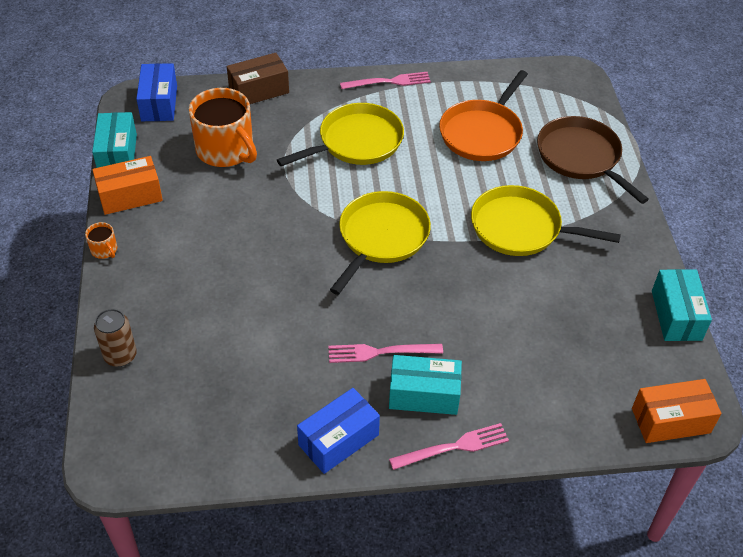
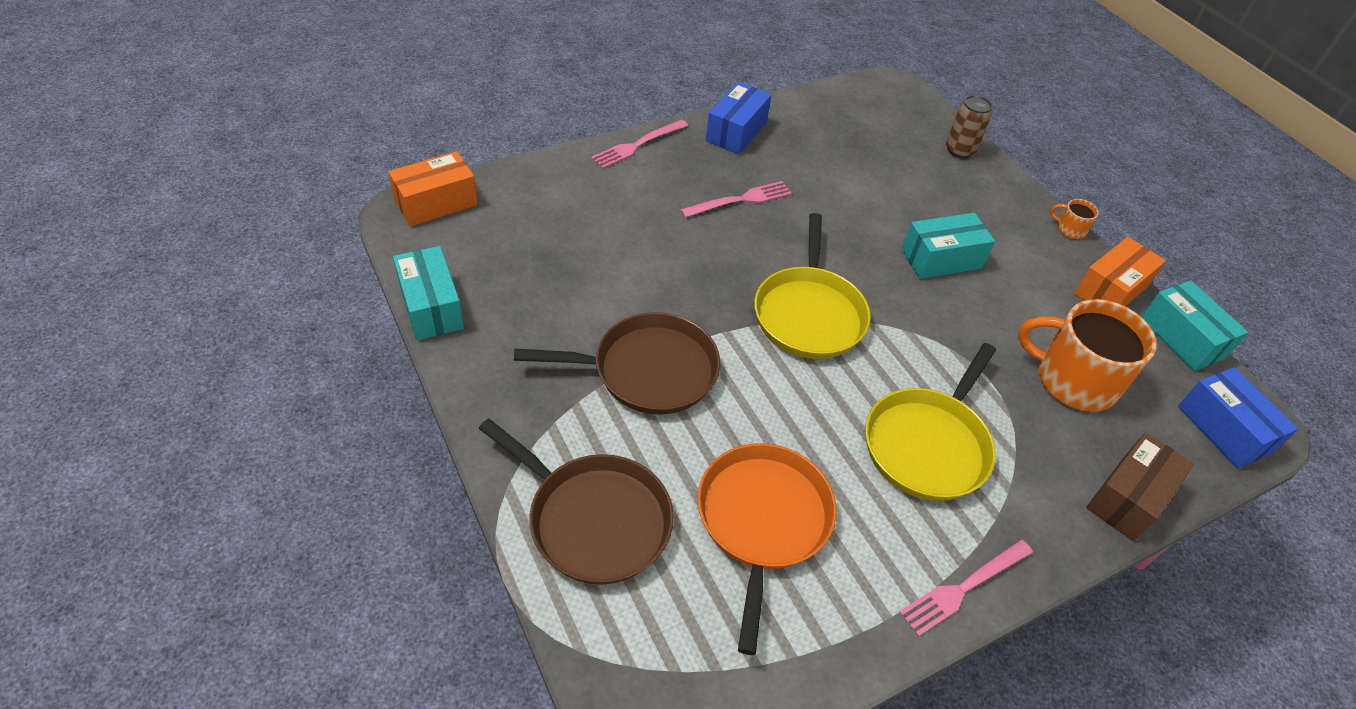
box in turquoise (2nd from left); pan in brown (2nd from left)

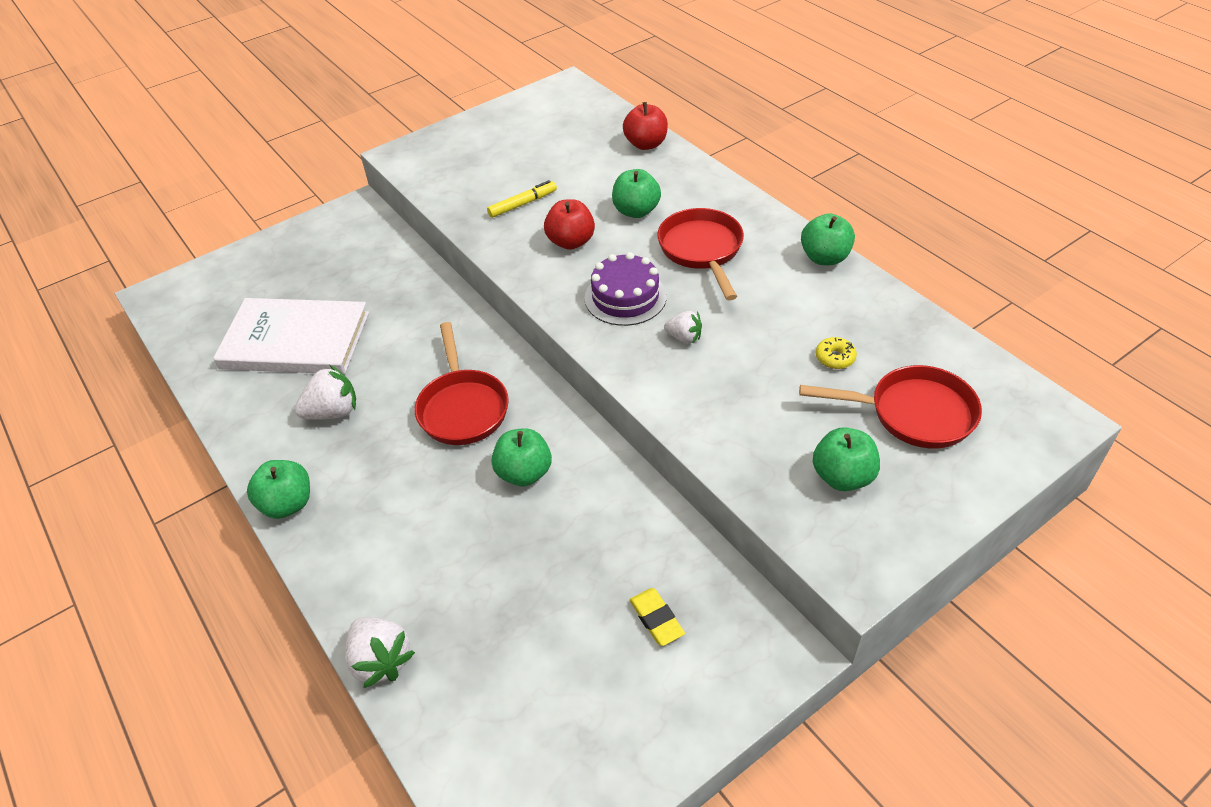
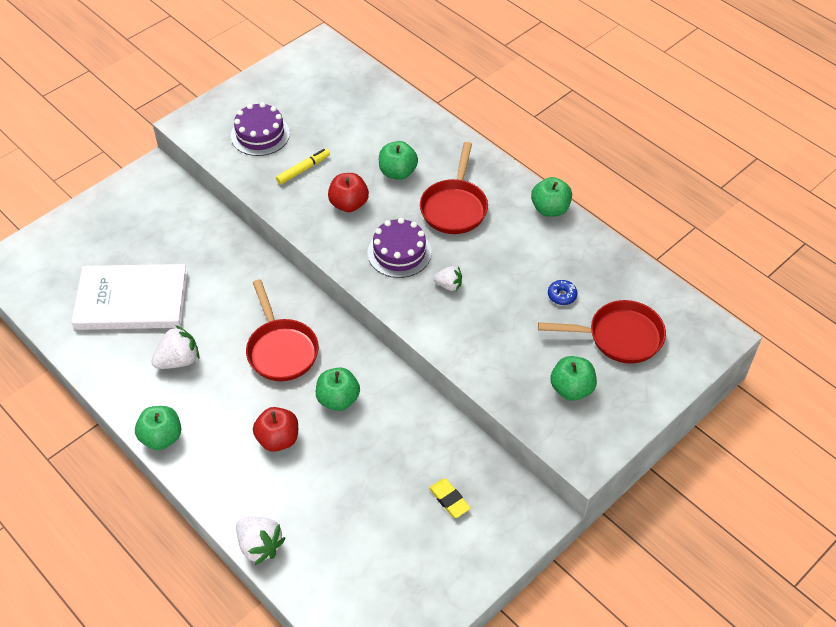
cake in purple (1st from left); apple in red (1st from left); donut in blue; pan in red (2nd from left)

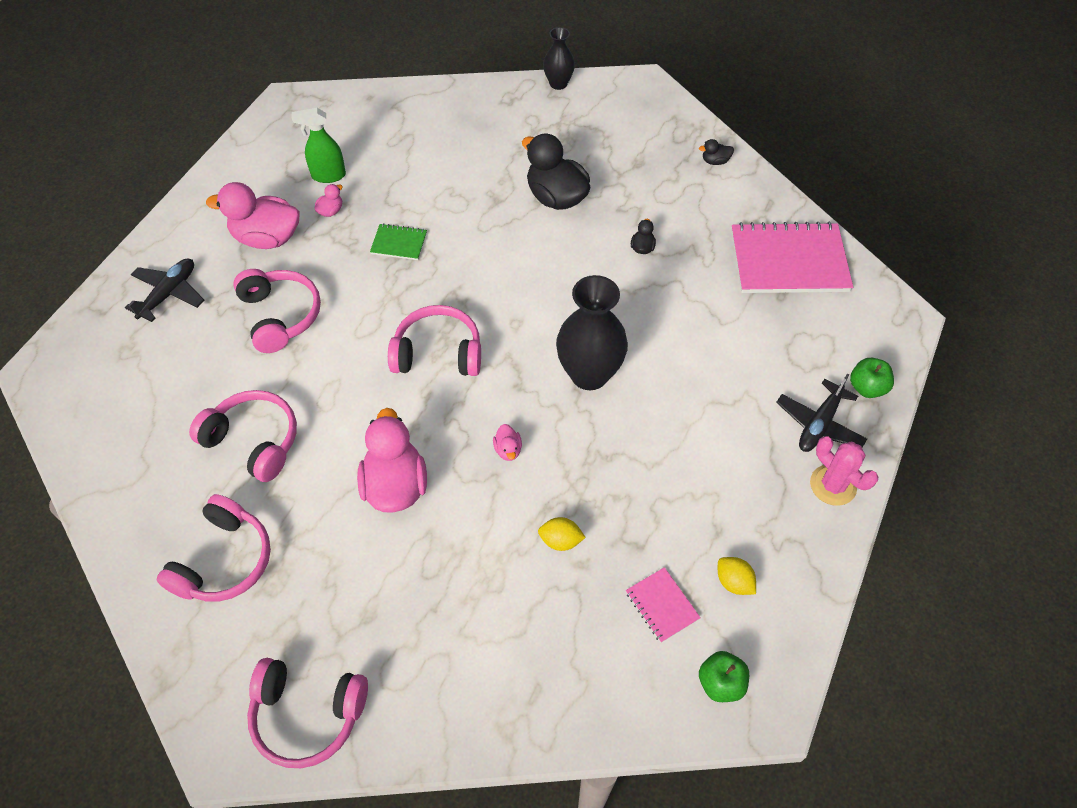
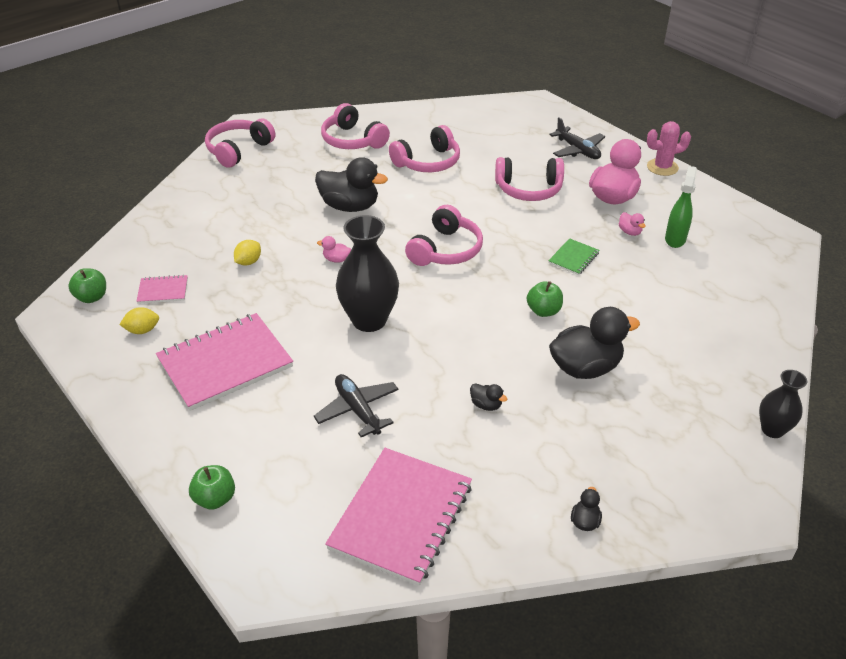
notebook in pink (2nd from left); apple in green (3rd from left); plane in black (1st from left); cactus in pink; duck in black (1st from left)

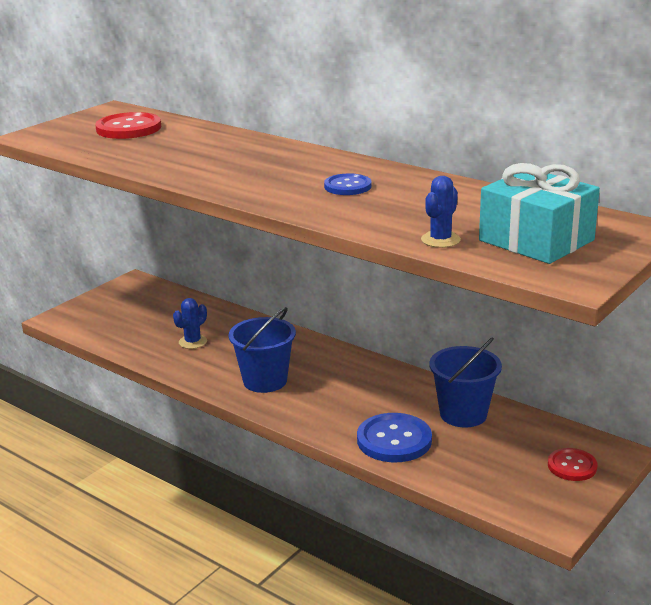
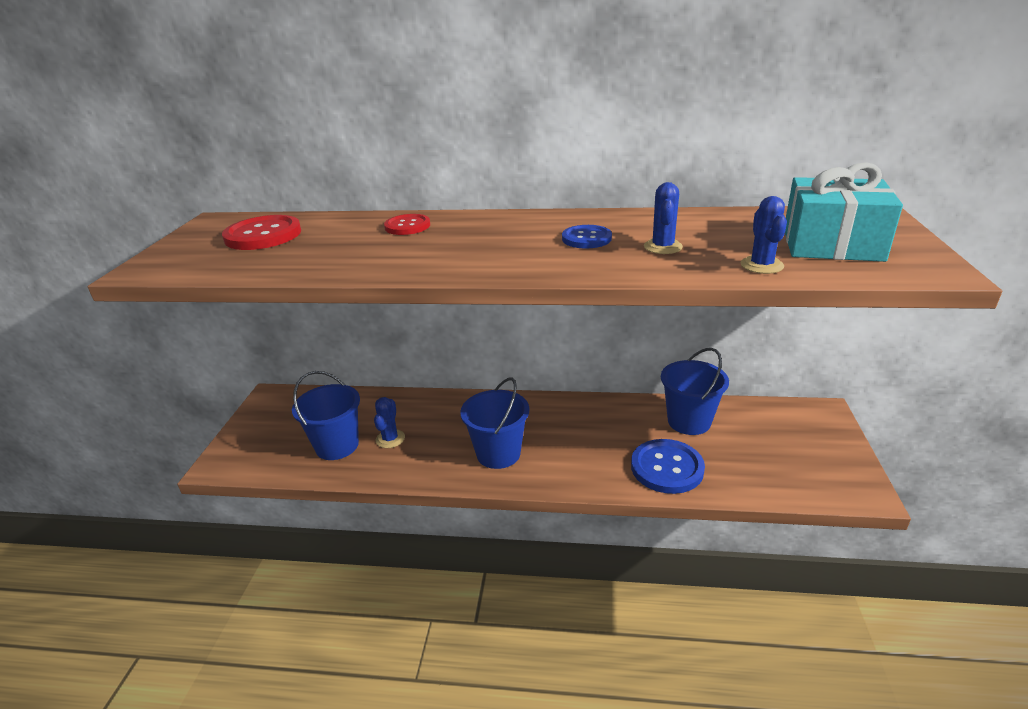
bucket in blue (1st from left); cactus in blue (2nd from left); button in red (2nd from left)

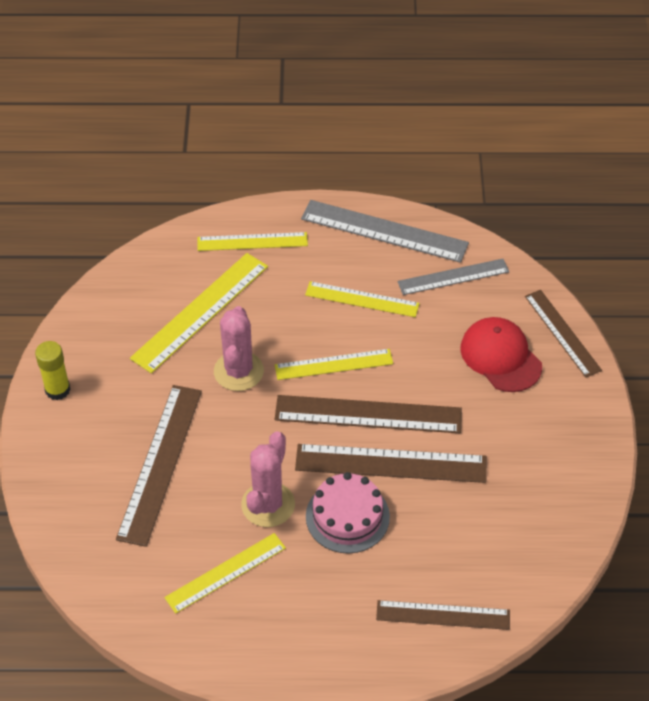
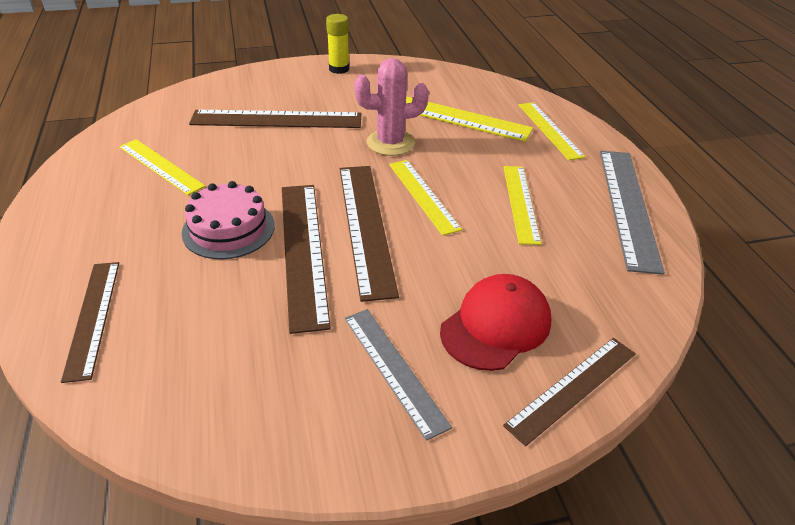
cactus in pink (2nd from left in the first image); ruler in grey (1st from left)

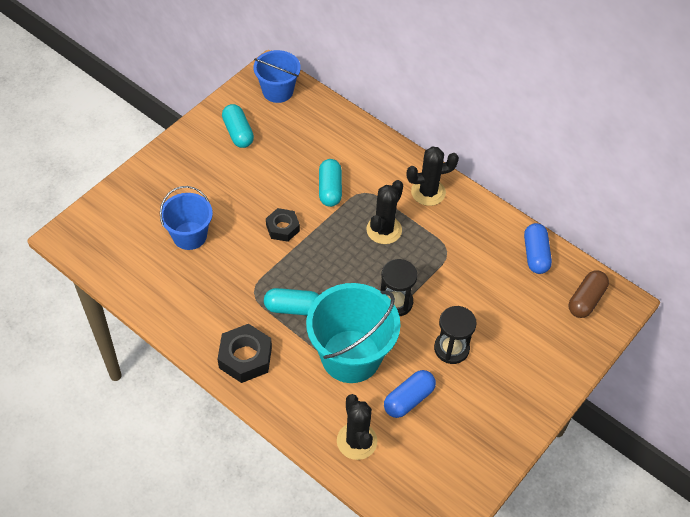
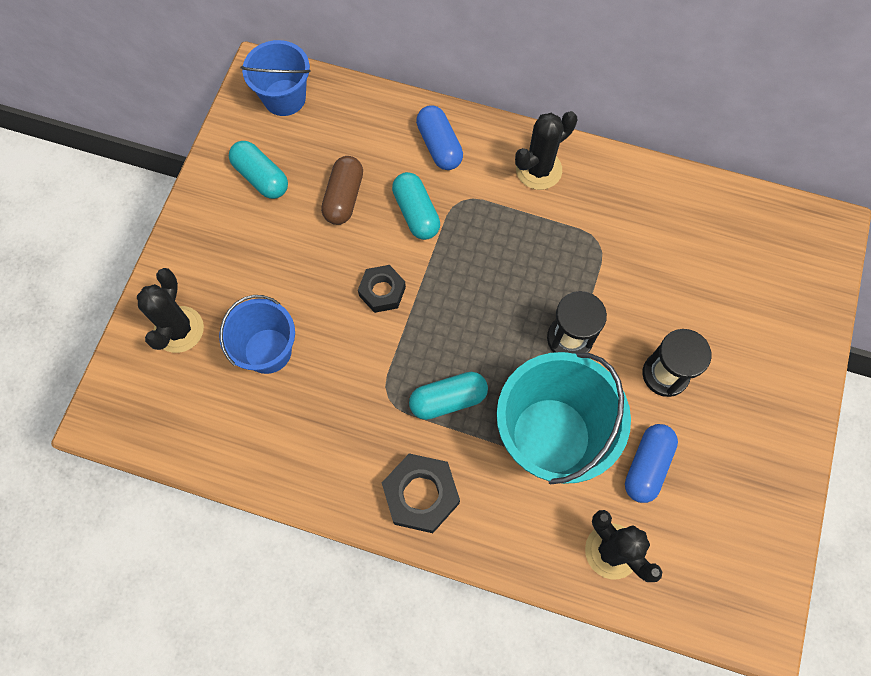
cactus in black (1st from left); capsule in blue (1st from left); capsule in brown

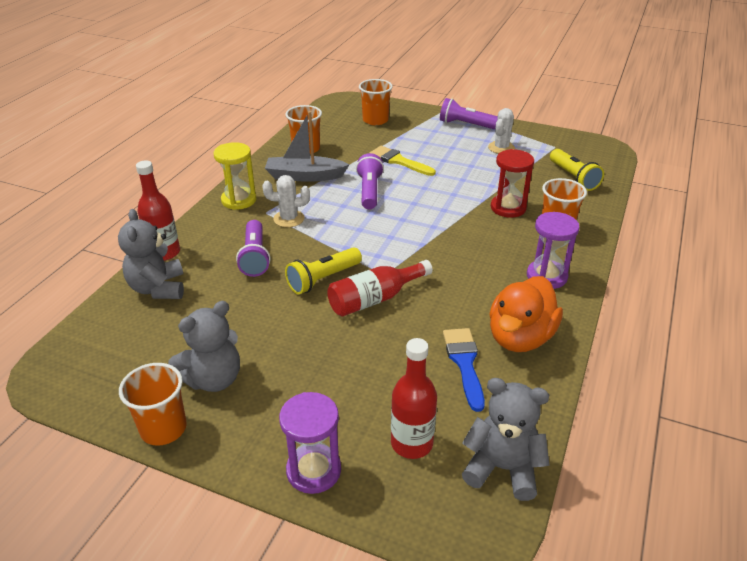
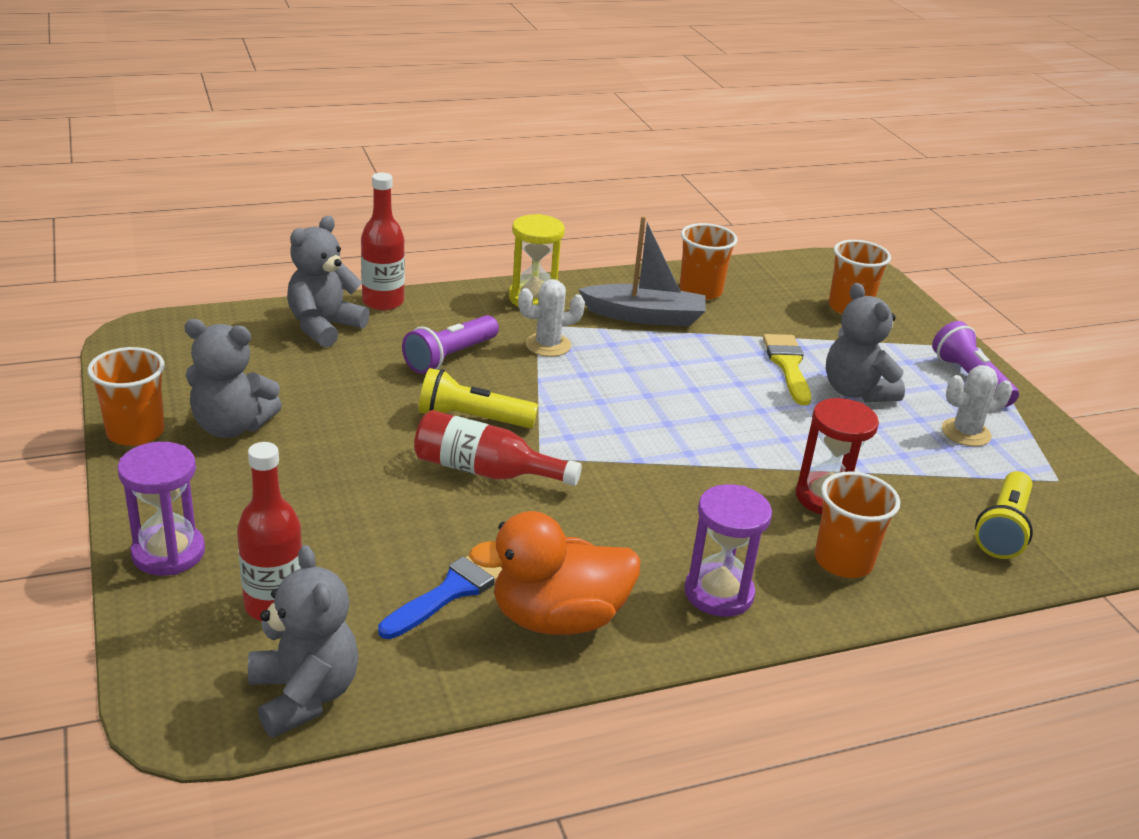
flashlight in purple (2nd from left in the first image); teddy bear in grey (4th from left); cactus in white (1st from left); boat in grey

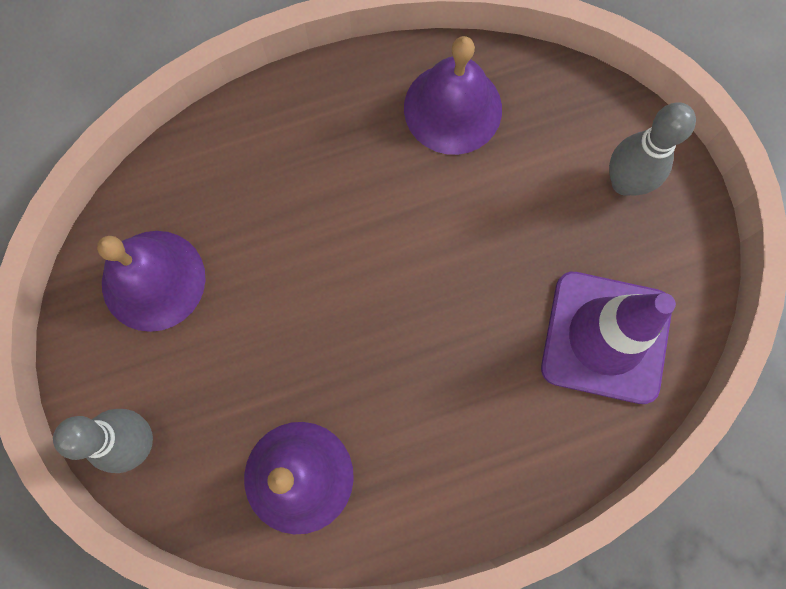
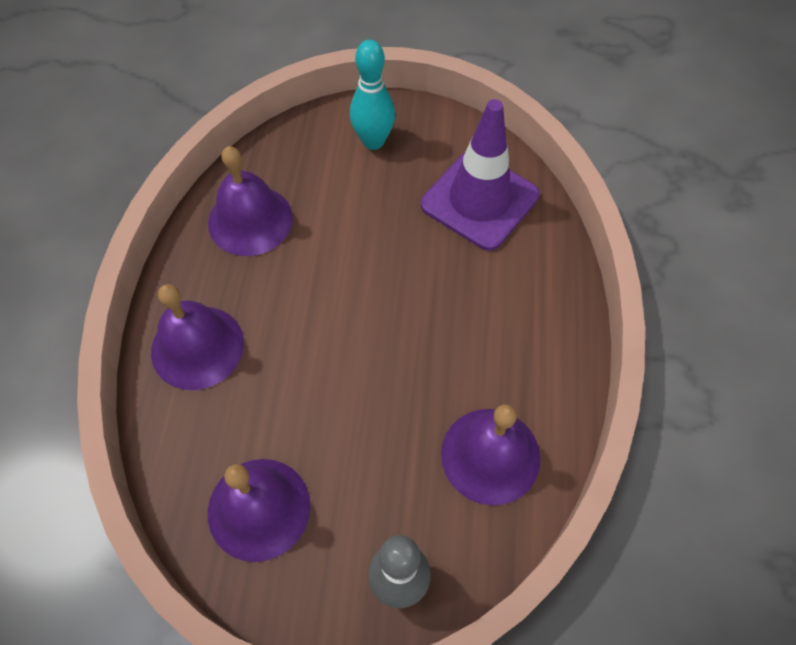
bell in purple (1st from left); bowling pin in turquoise

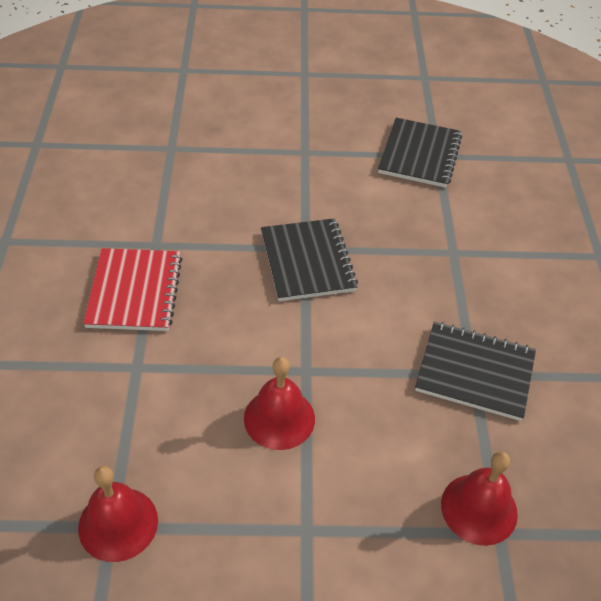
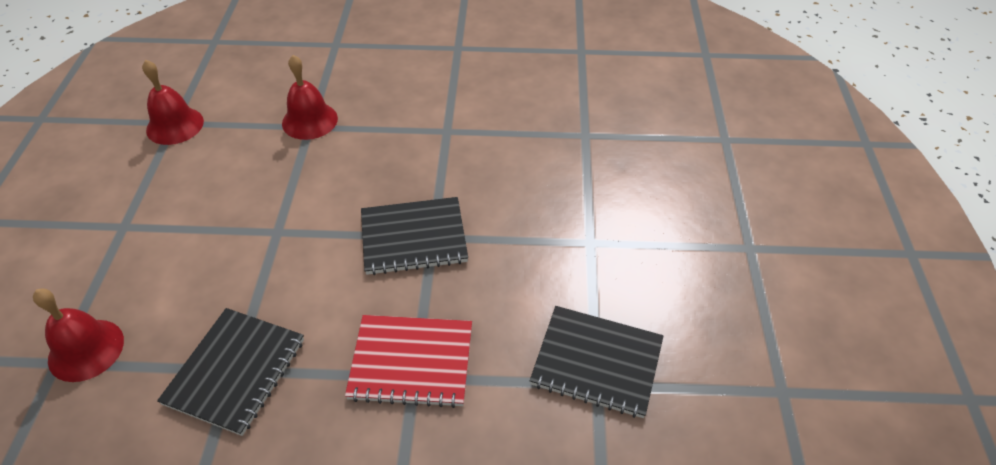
notebook in red; bell in red (3rd from left)

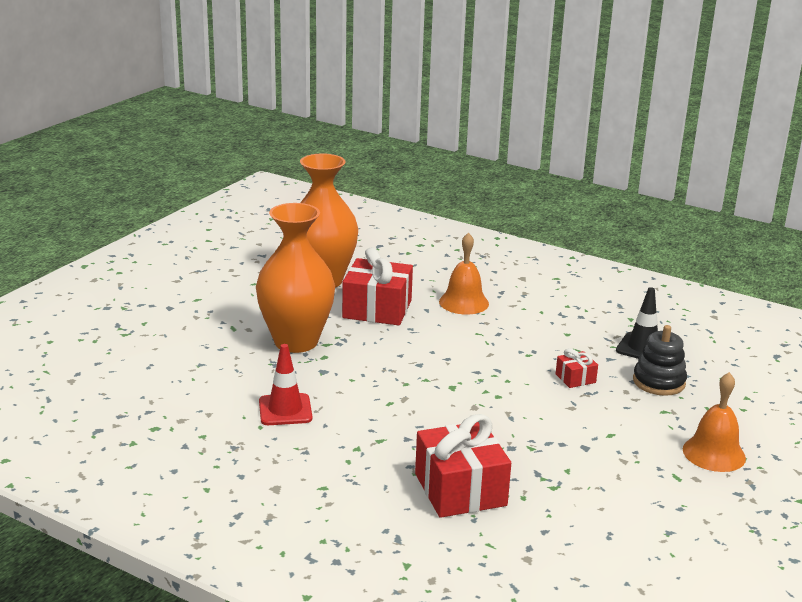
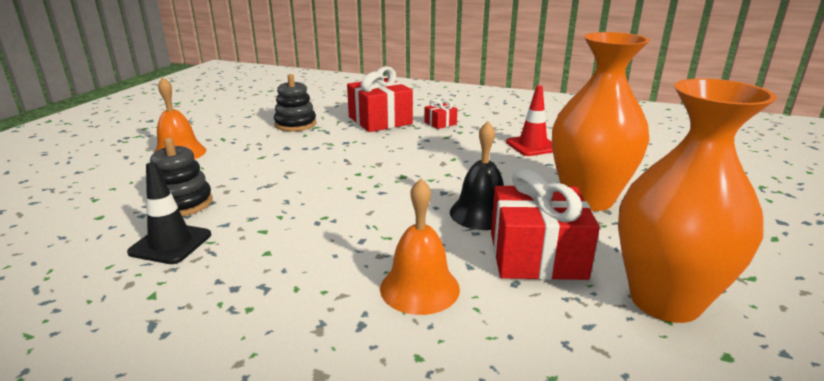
stacking toy in black (2nd from left); bell in black; gift in red (2nd from left)

